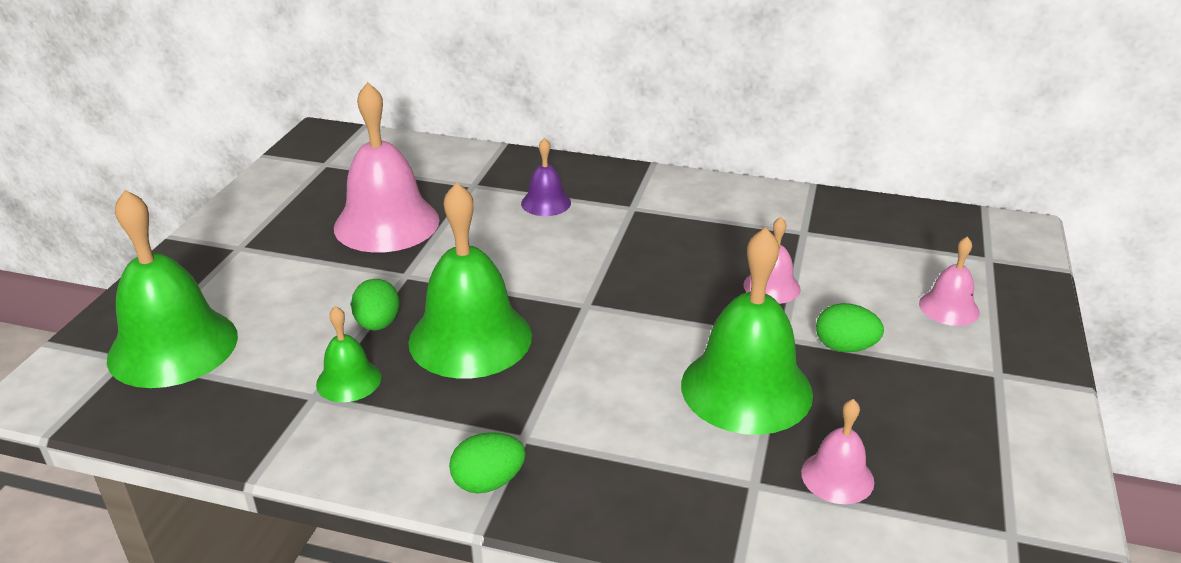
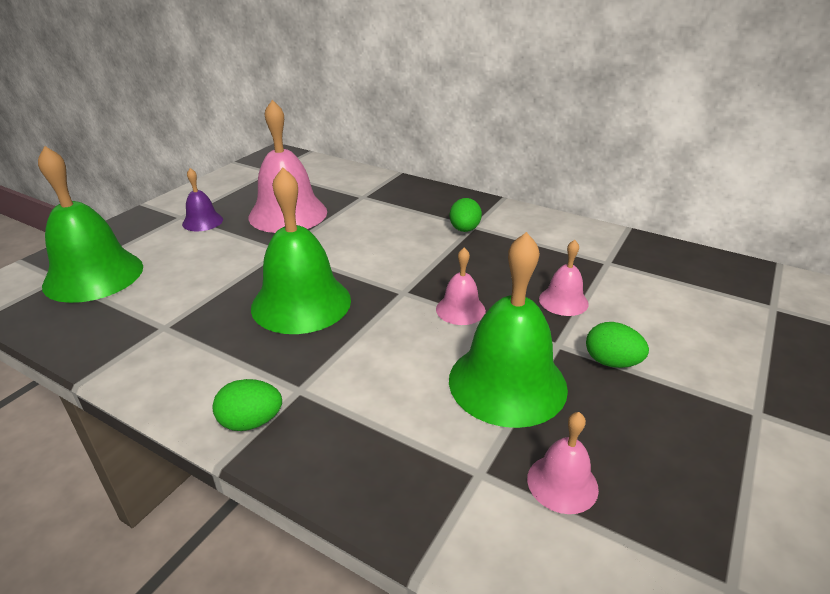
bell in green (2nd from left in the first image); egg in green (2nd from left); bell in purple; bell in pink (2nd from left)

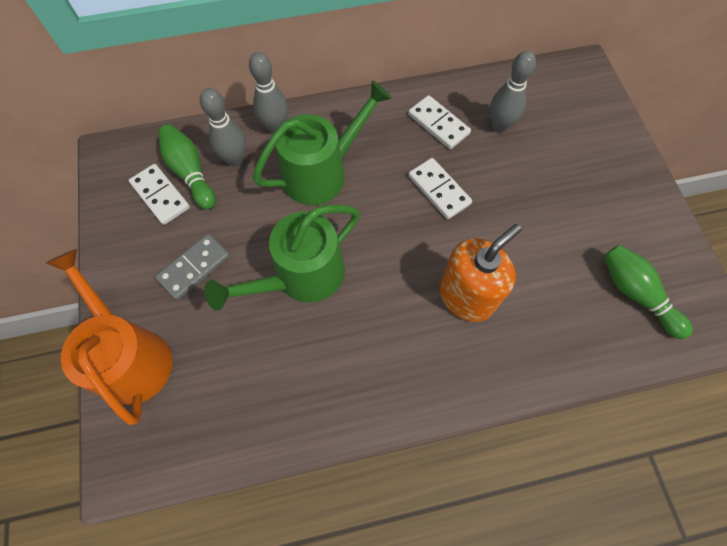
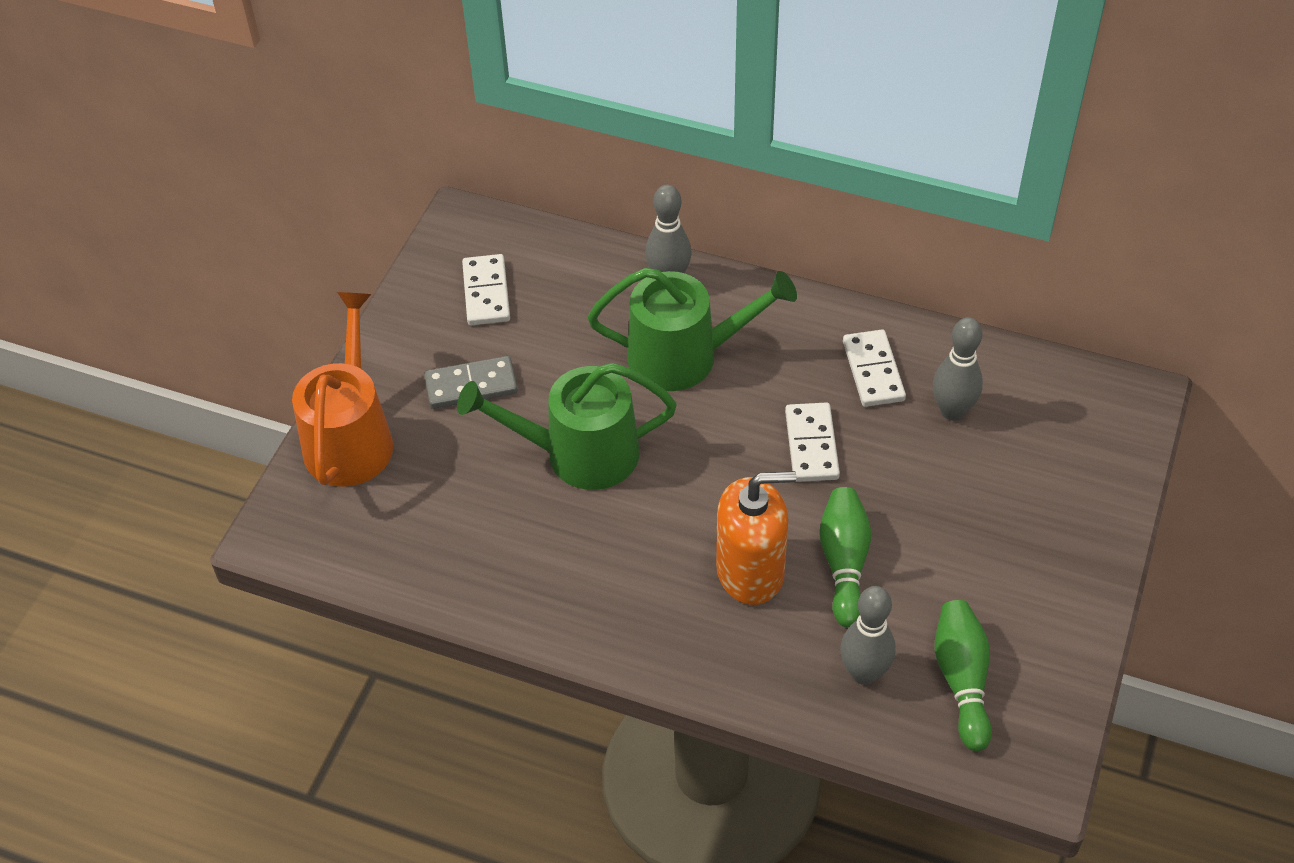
bowling pin in green (1st from left); bowling pin in grey (2nd from left)

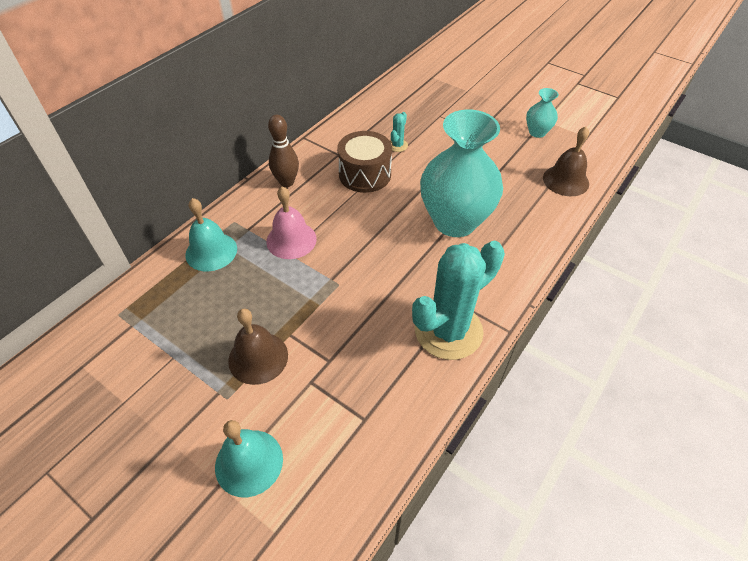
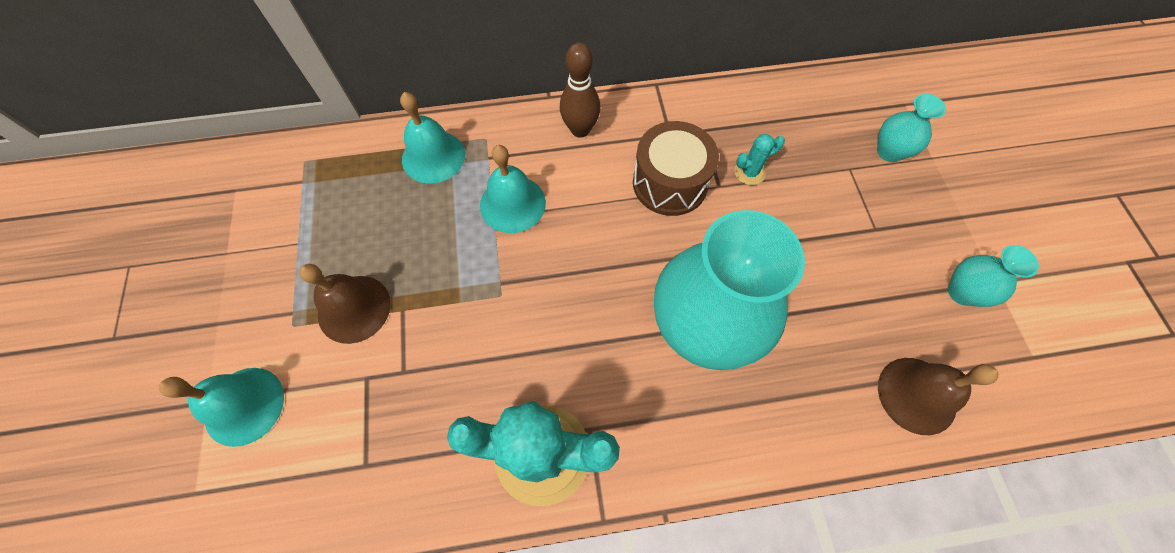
vase in turquoise (2nd from left); bell in turquoise (3rd from left)

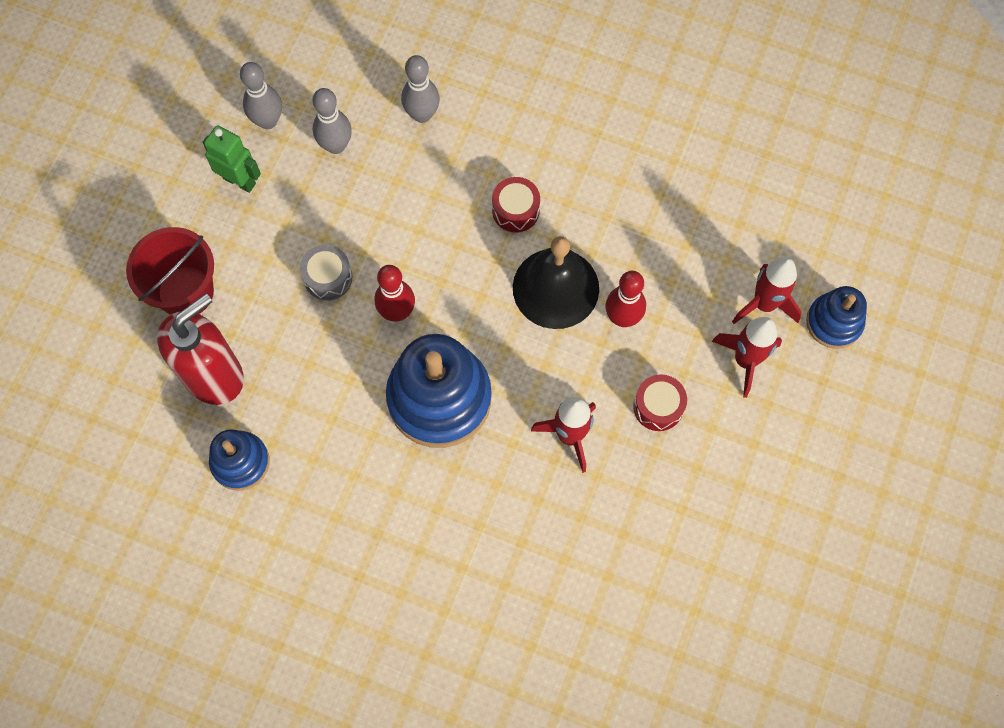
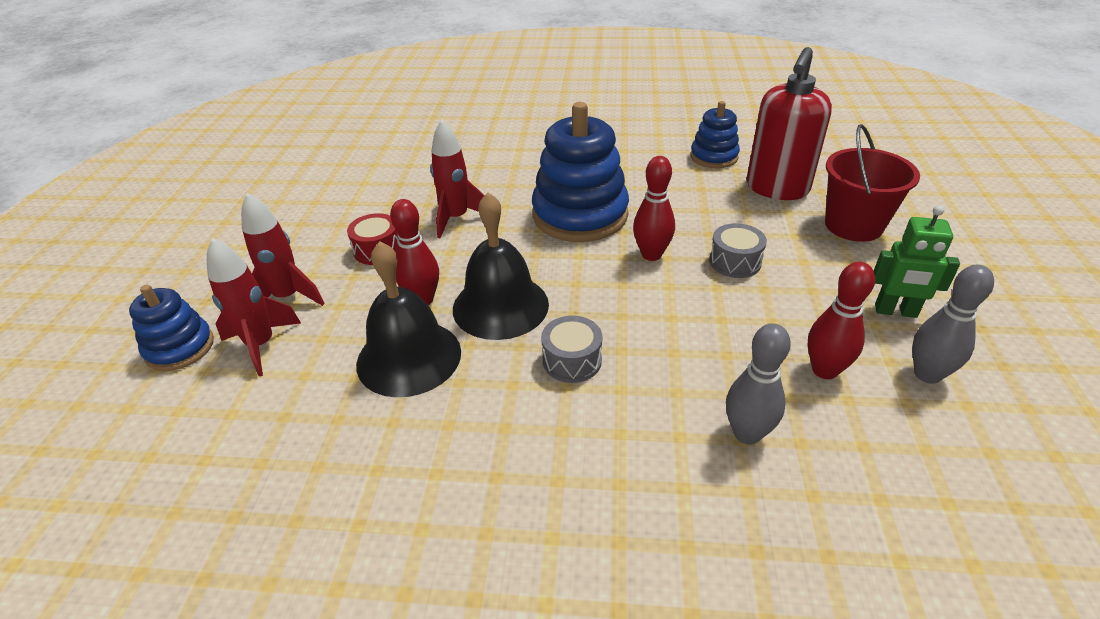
bell in black (1st from left); bowling pin in red (3rd from left); drum in grey (1st from left)

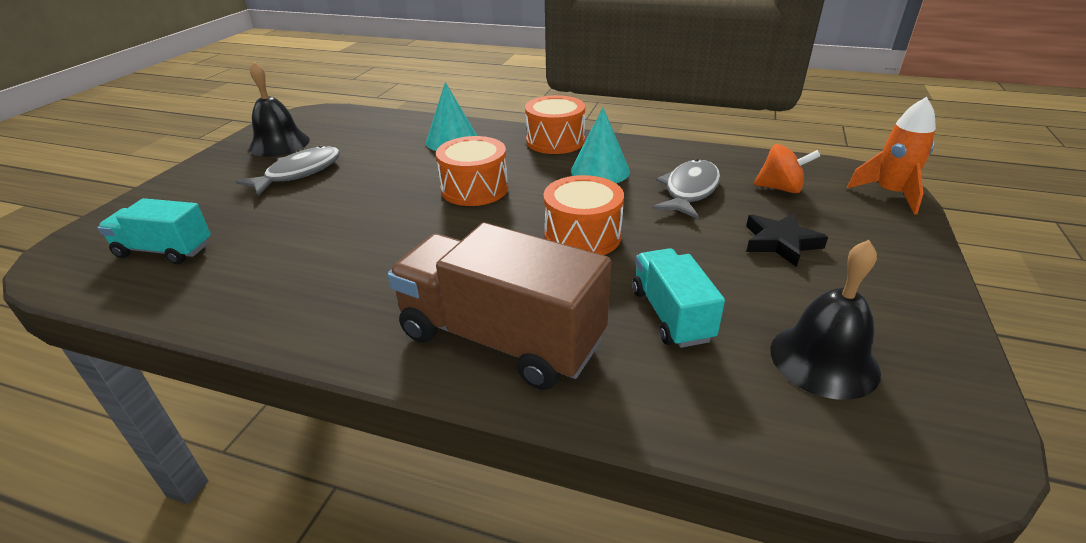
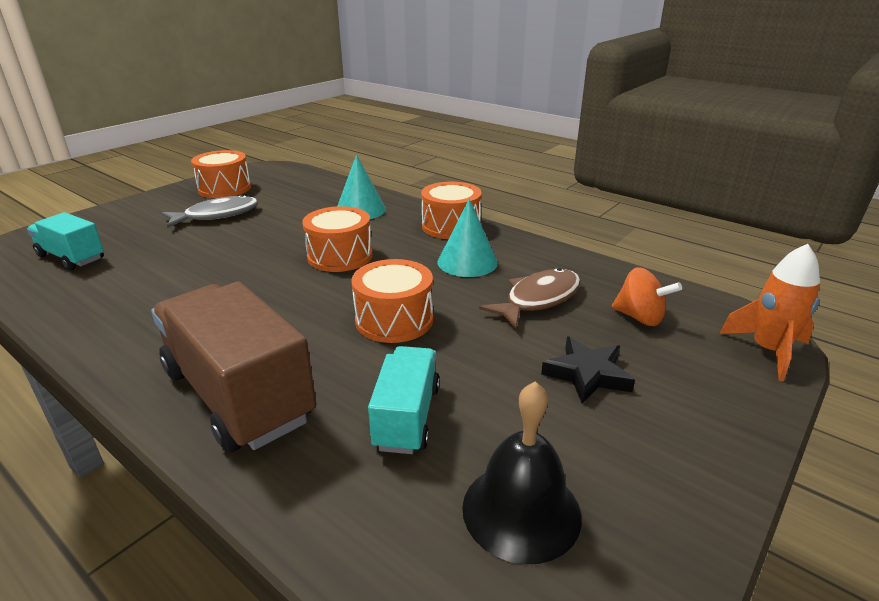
drum in orange (1st from left); fish in brown

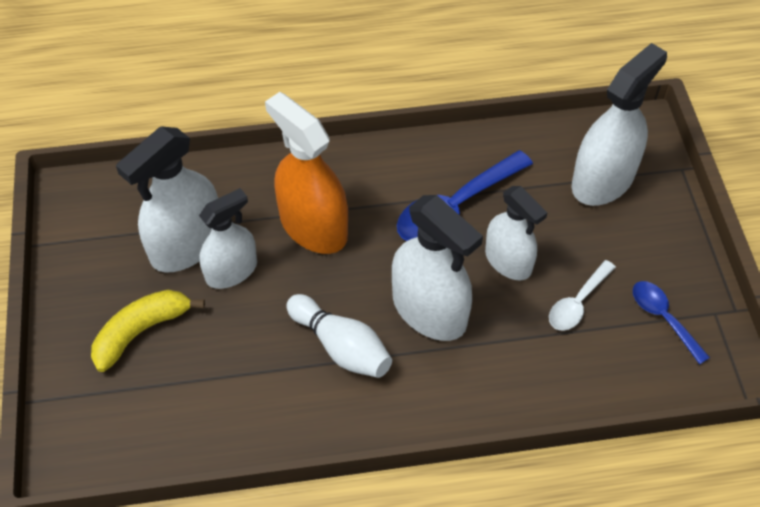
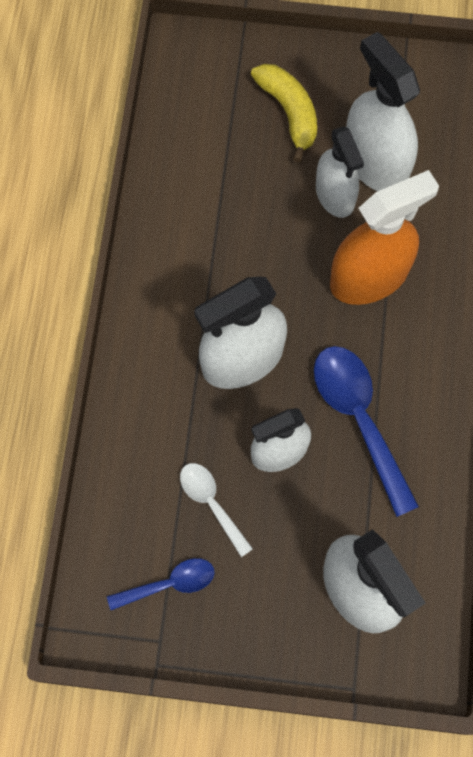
bowling pin in white

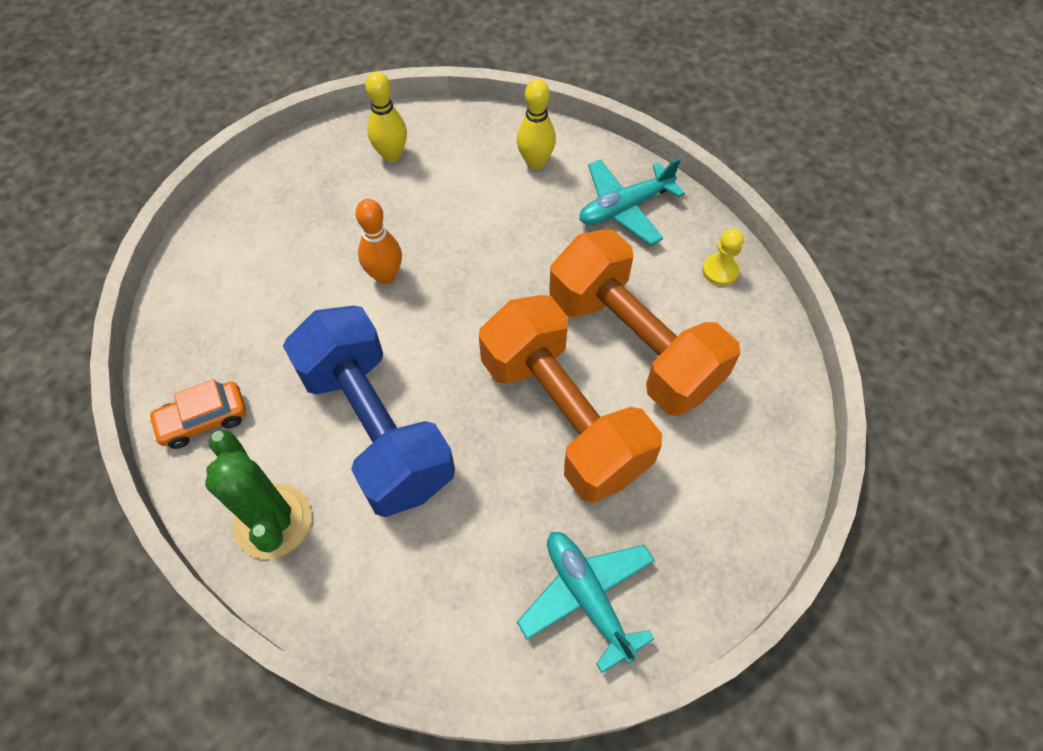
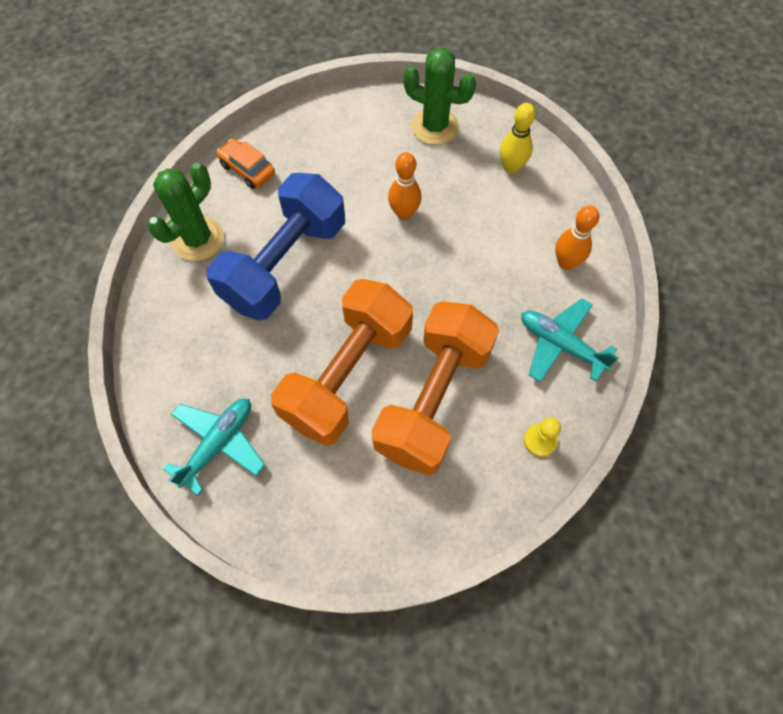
cactus in green (2nd from left); bowling pin in orange (2nd from left)

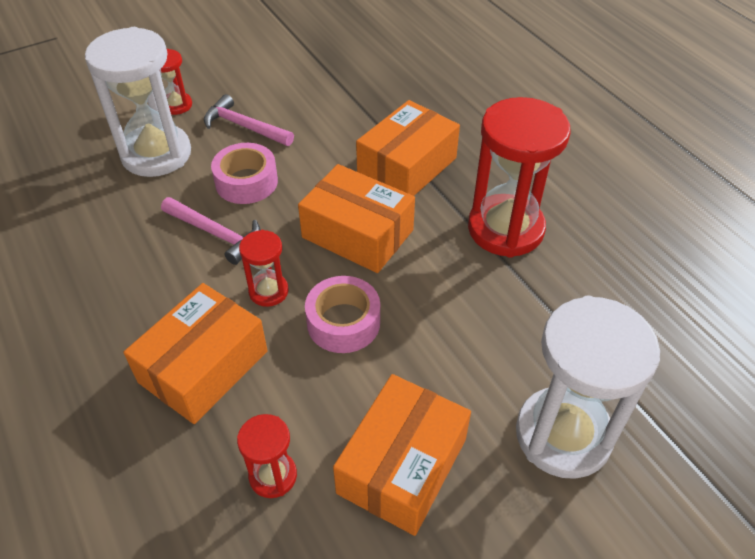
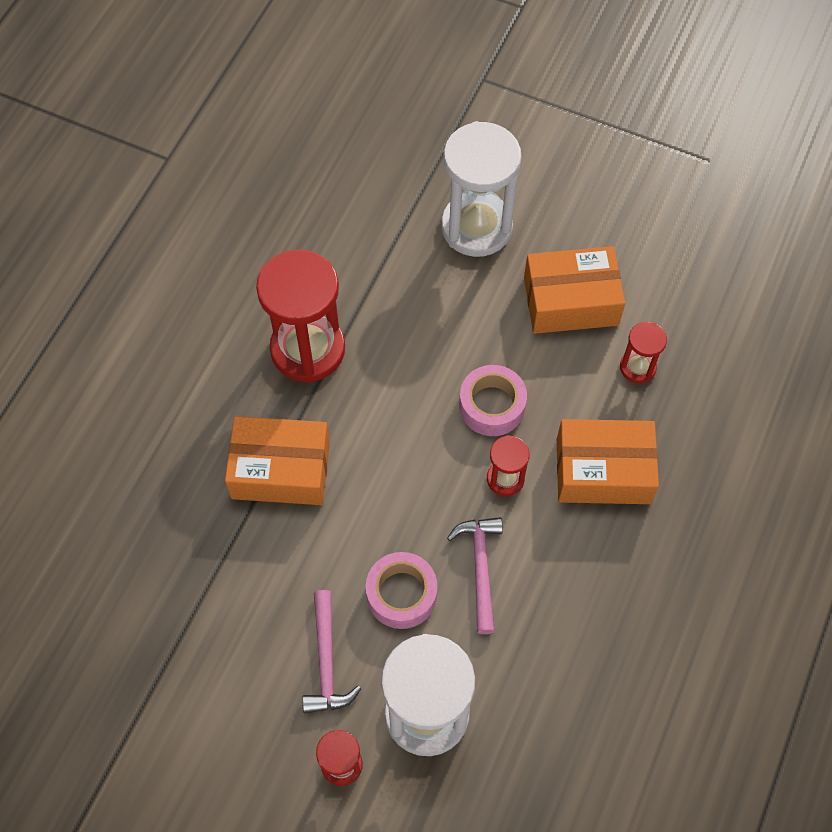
box in orange (2nd from left in the first image)

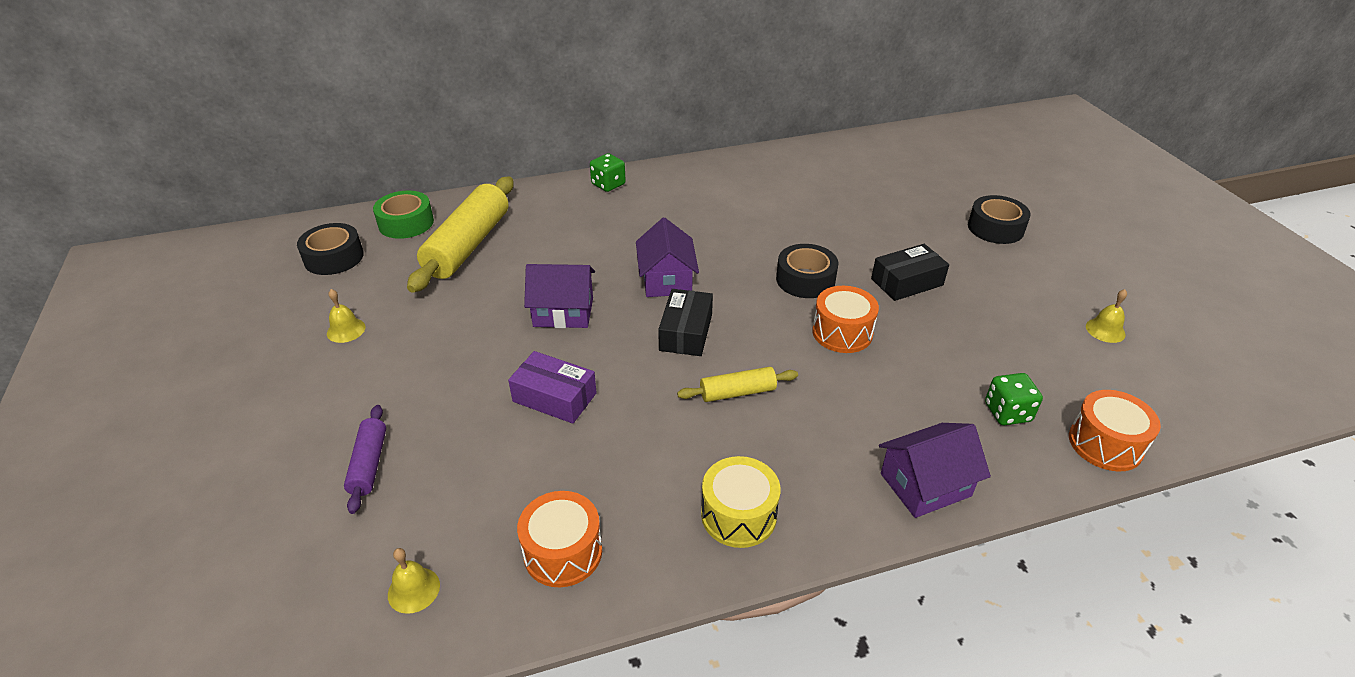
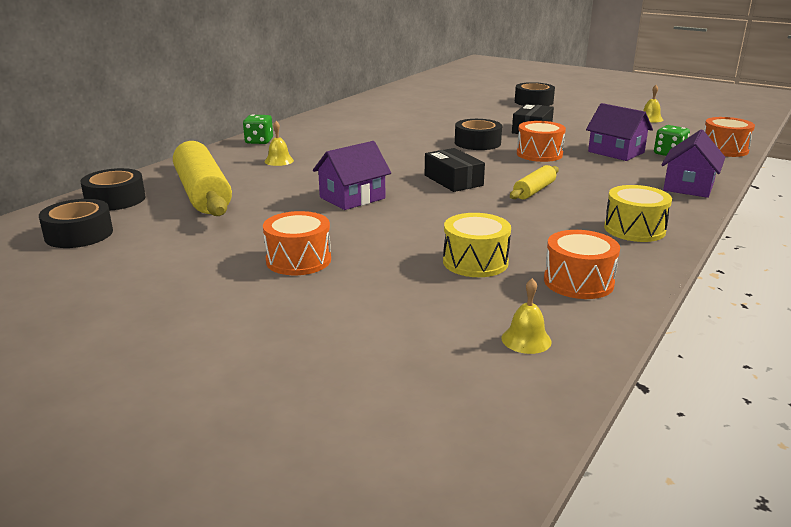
rolling pin in purple; box in purple; drum in orange (1st from left); drum in yellow (1st from left); bell in yellow (1st from left); house in purple (2nd from left); tape in black (2nd from left)

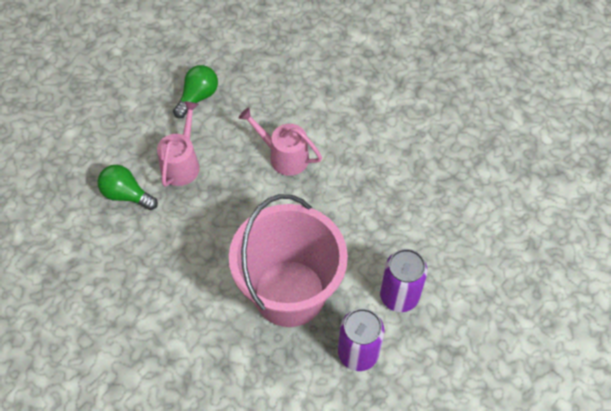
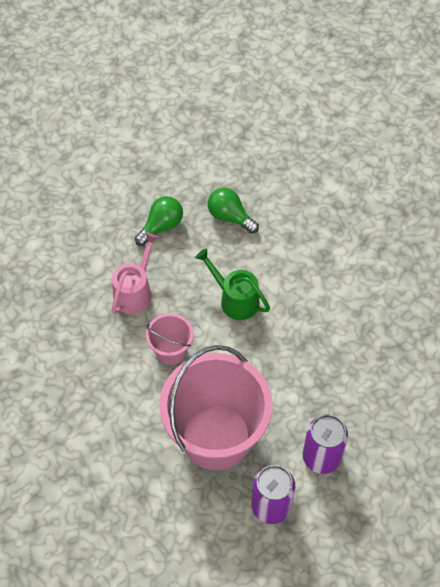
bucket in pink (1st from left); light bulb in green (2nd from left); watering can in green

